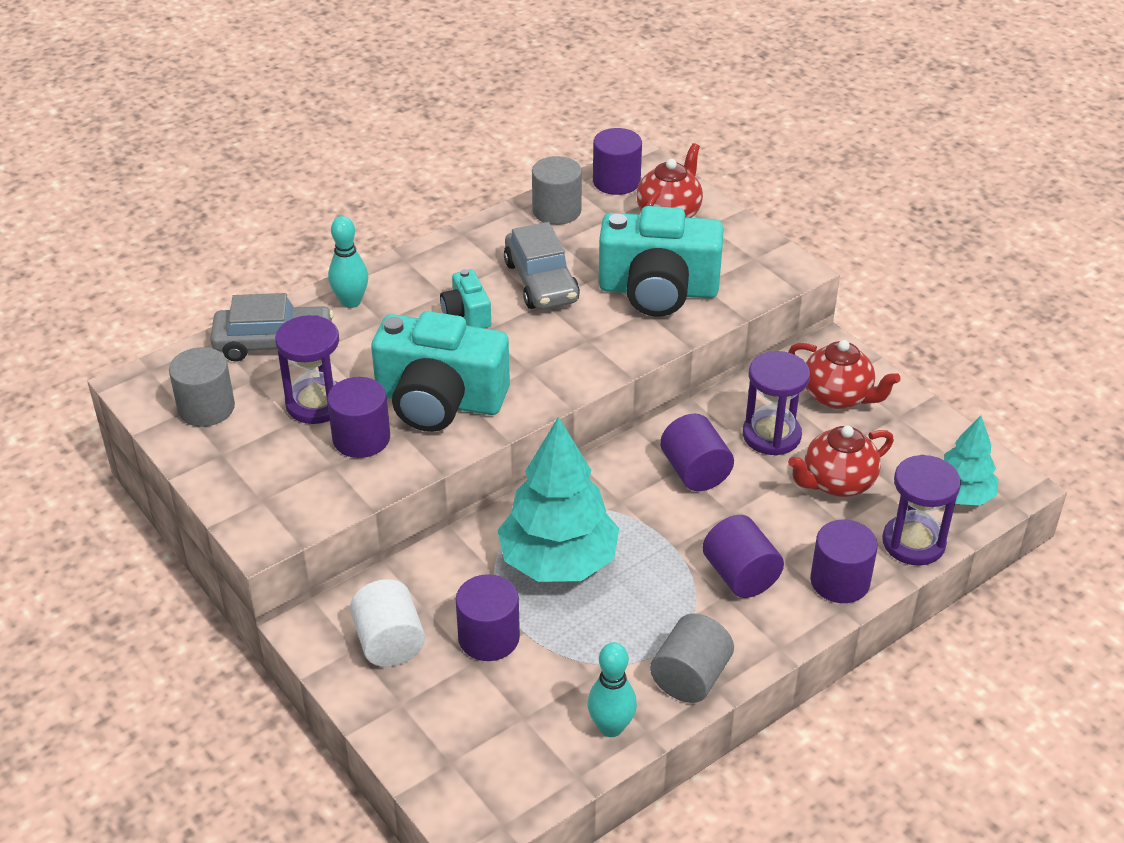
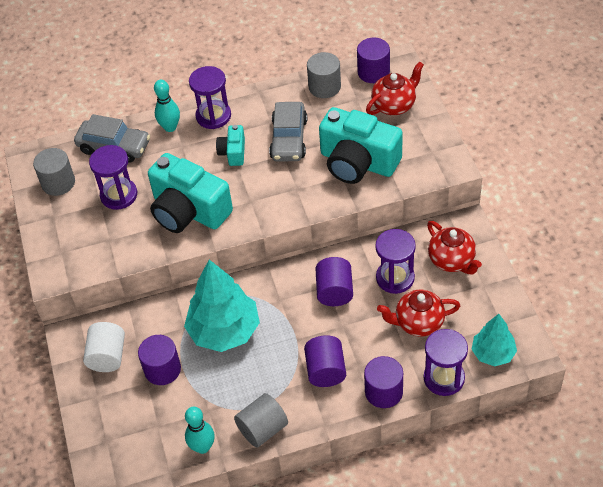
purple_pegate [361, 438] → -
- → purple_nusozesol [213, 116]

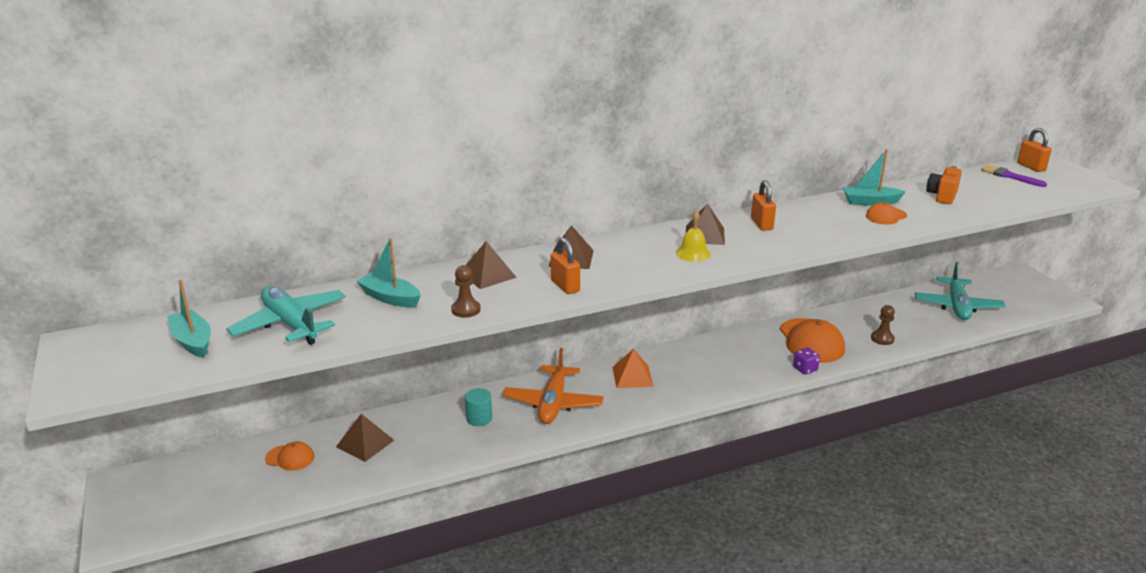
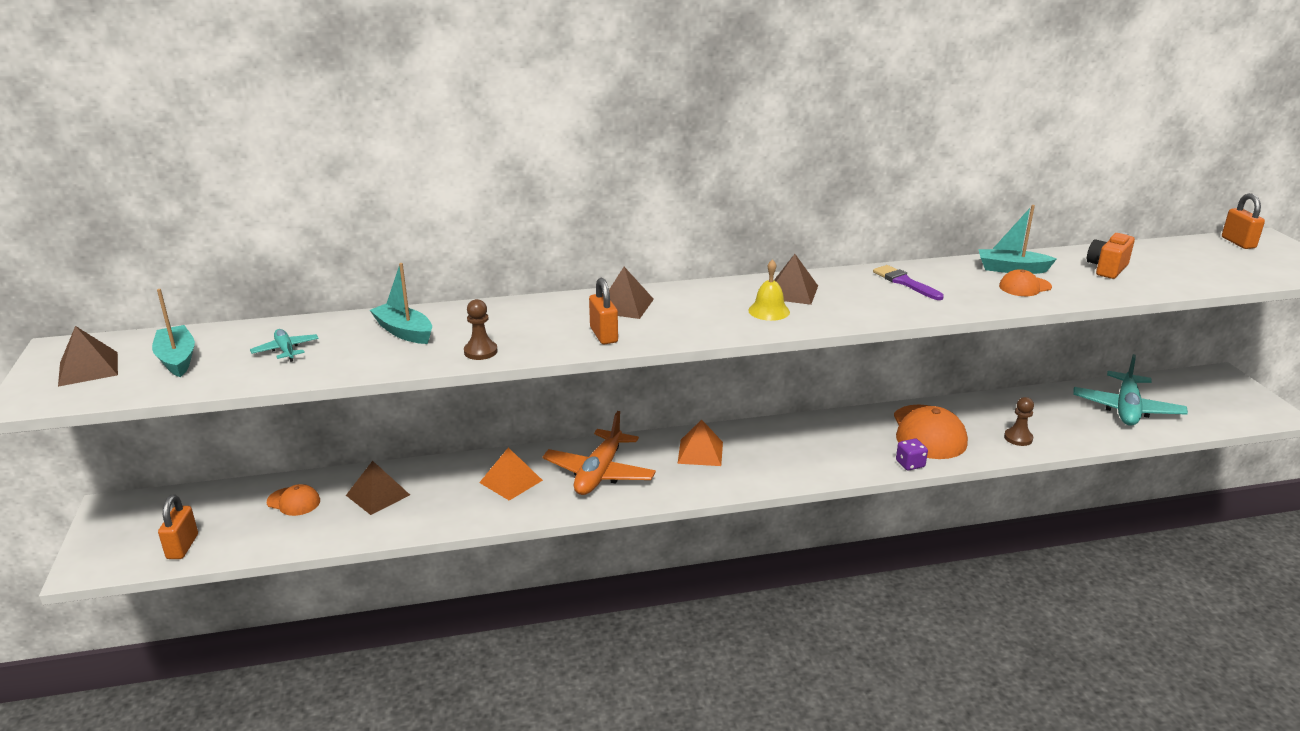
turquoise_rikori [290, 324] → turquoise_rikori [286, 350], x0.49
turquoise_pegate [479, 418] → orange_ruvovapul [511, 481]
brown_ruvovapul [488, 275] → brown_ruvovapul [88, 368], moved
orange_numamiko [761, 224] → orange_numamiko [182, 547], moved
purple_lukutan [1009, 176] → purple_lukutan [905, 282], moved

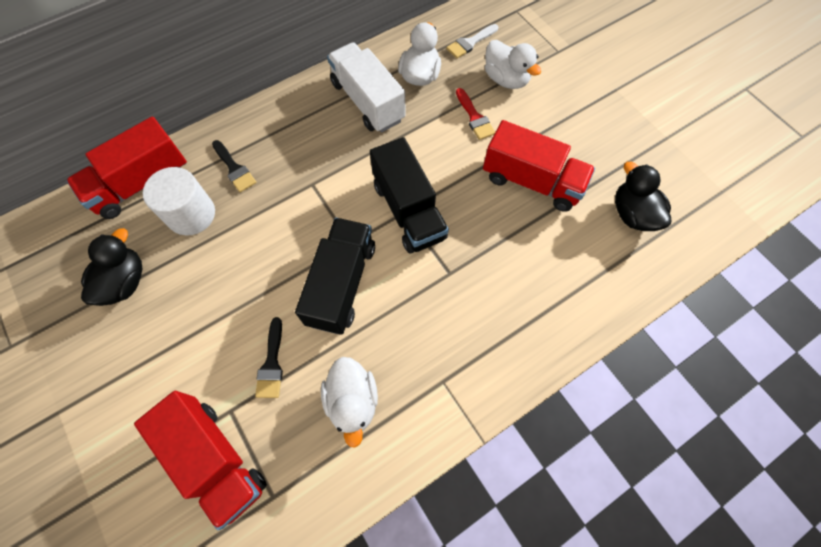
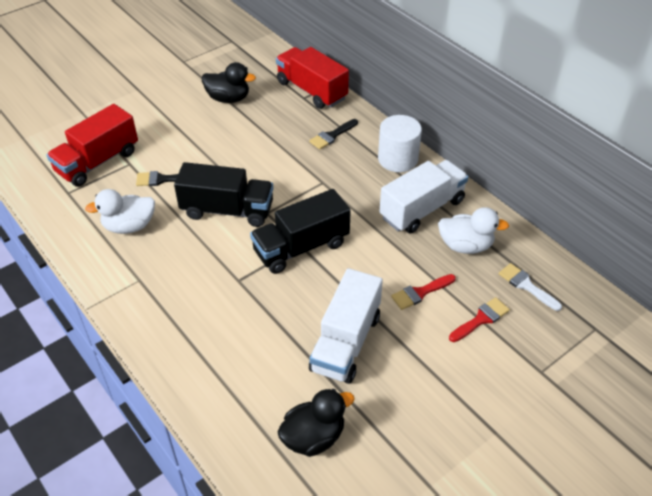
white_pegate [191, 214] → white_pegate [397, 159], moved
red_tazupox [531, 181] → white_tazupox [346, 342]
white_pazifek [506, 79] → red_lukutan [481, 319]

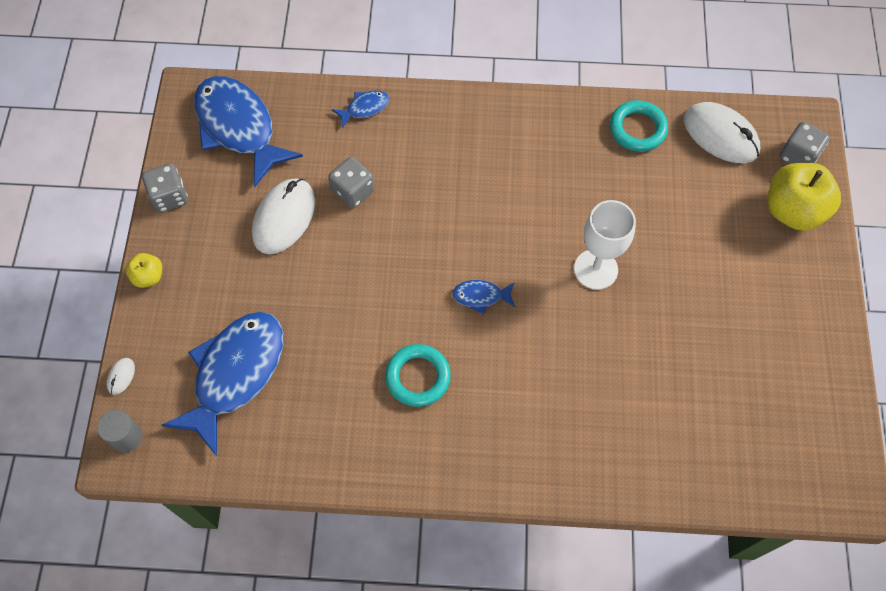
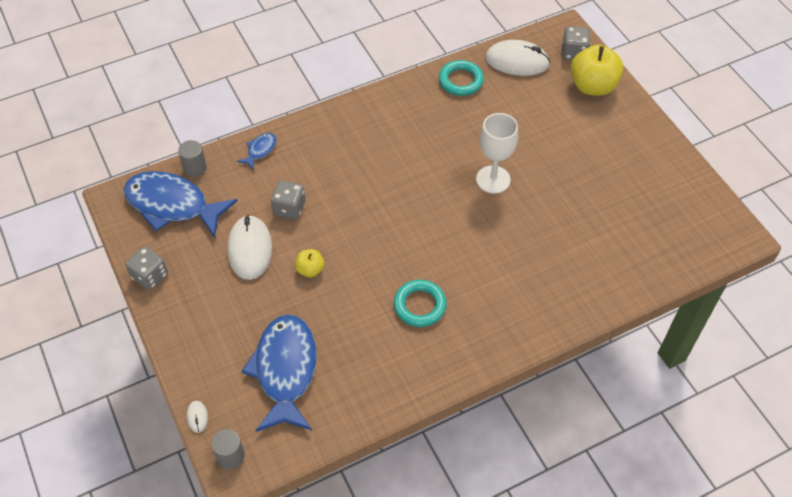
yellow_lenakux [148, 276] → yellow_lenakux [310, 270], moved
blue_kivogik [480, 296] → -
- → grey_pegate [195, 168]

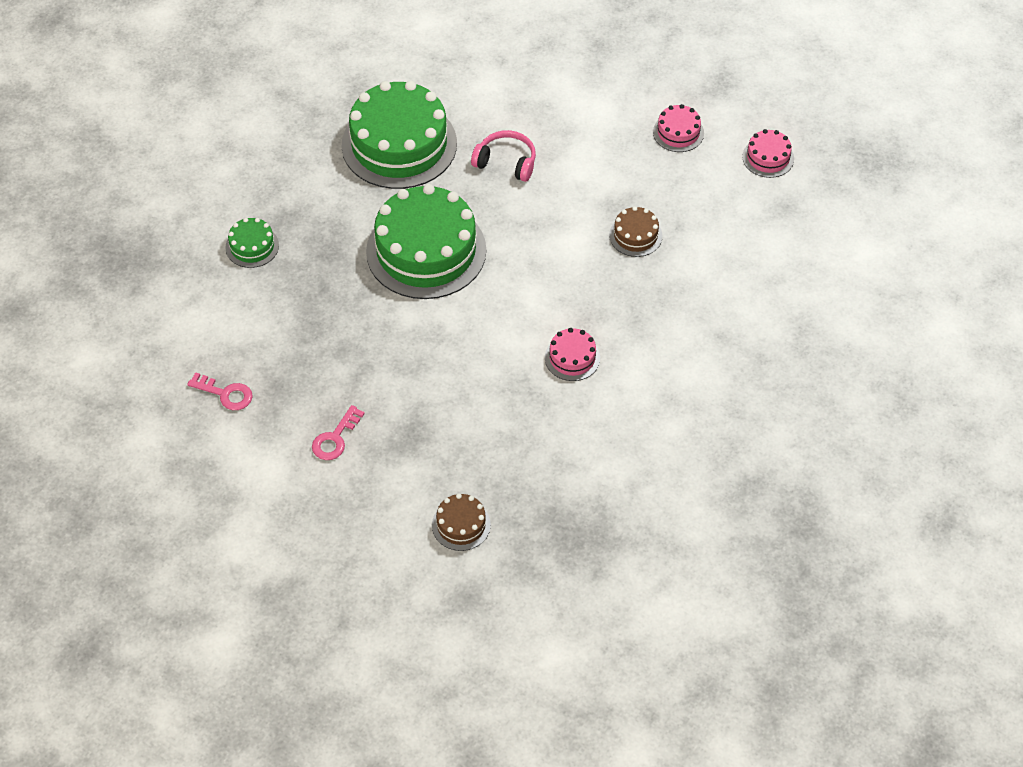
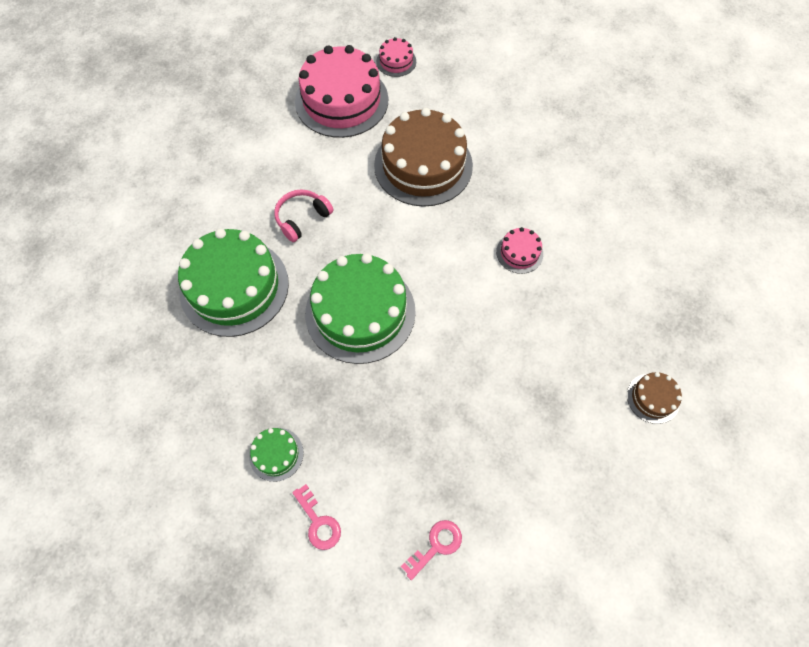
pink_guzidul [335, 438] → pink_guzidul [318, 522], moved
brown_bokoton [635, 235] → brown_bokoton [423, 165], x2.25
pink_bokoton [678, 132] → pink_bokoton [341, 100], x2.25

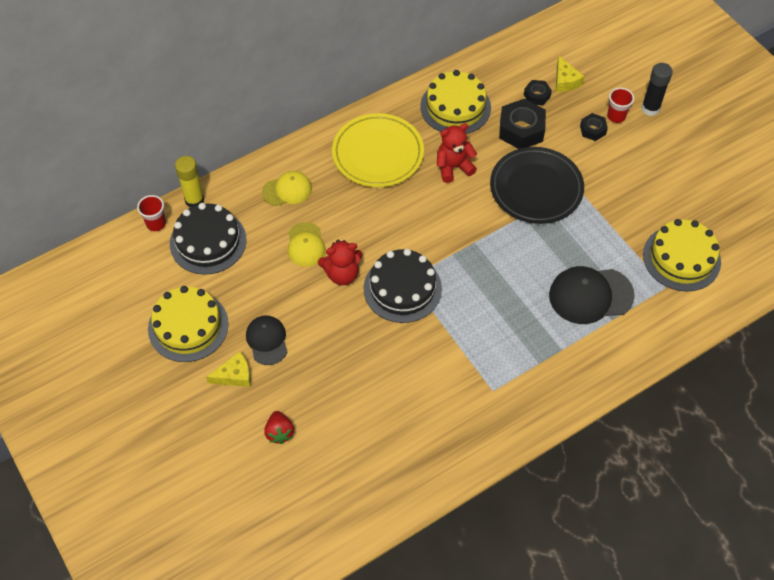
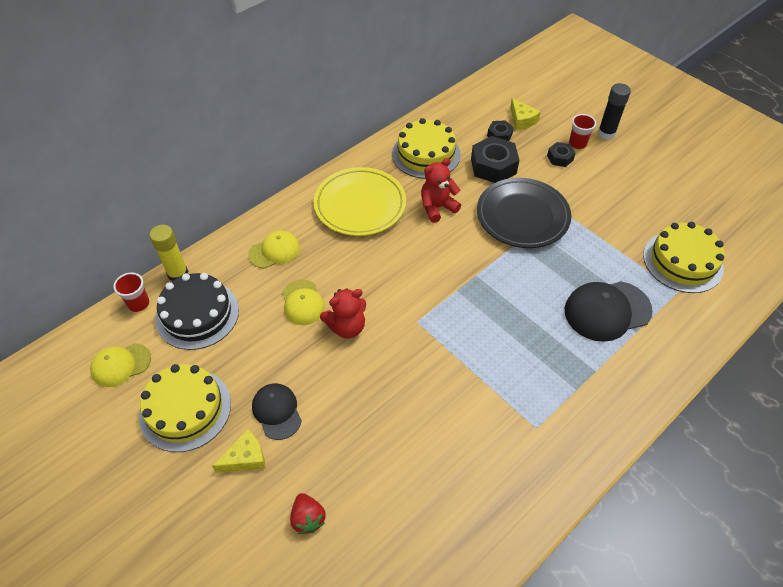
black_bokoton [402, 288] → -
- → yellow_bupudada [121, 365]

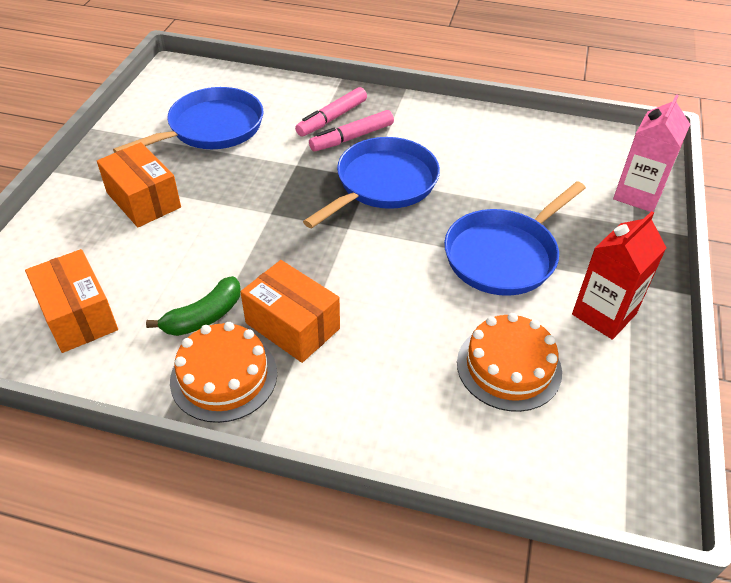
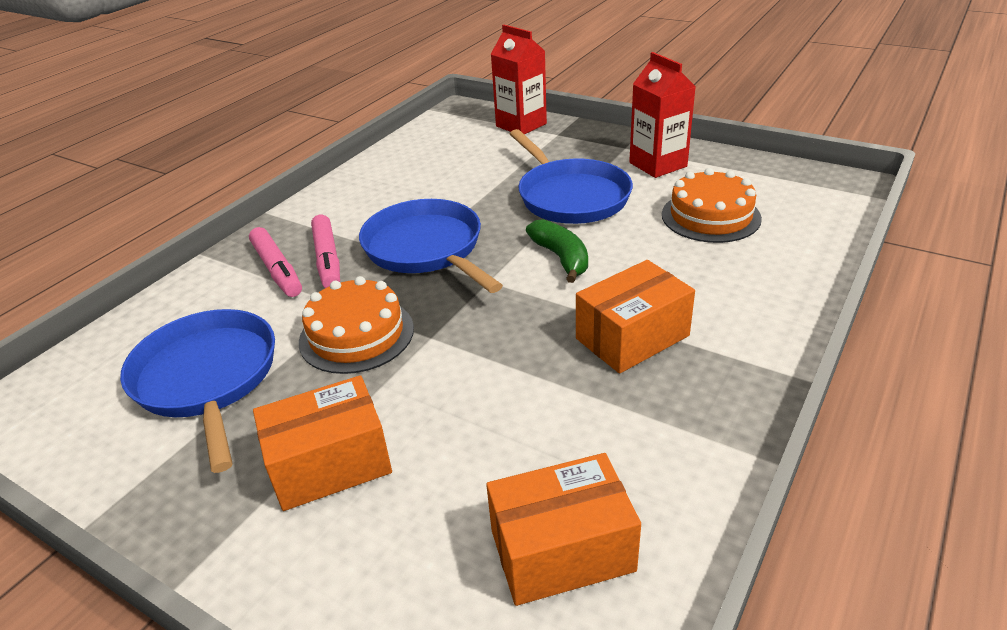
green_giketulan [204, 316] → green_giketulan [561, 258], moved
orange_bokoton [224, 376] → orange_bokoton [356, 335], moved
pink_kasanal [638, 195] → red_kasanal [521, 125]

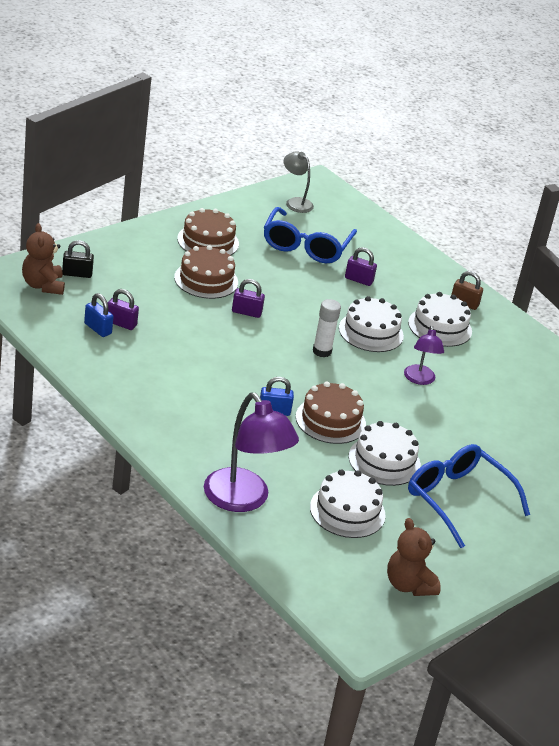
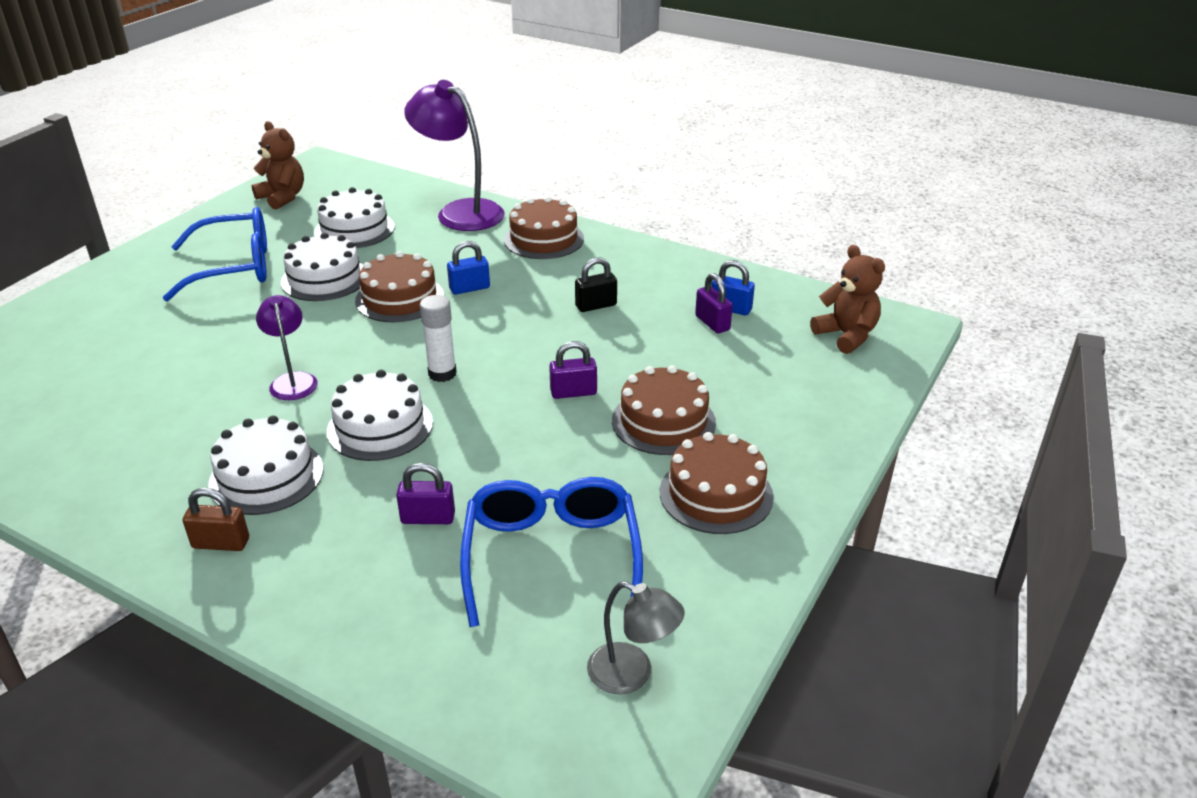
black_numamiko [77, 274] → black_numamiko [596, 305], moved
purple_numamiko [121, 323] → purple_numamiko [712, 323], 60 degrees clockwise
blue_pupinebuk [458, 500] → blue_pupinebuk [233, 267], 45 degrees counterclockwise
- → brown_bokoton [544, 239]

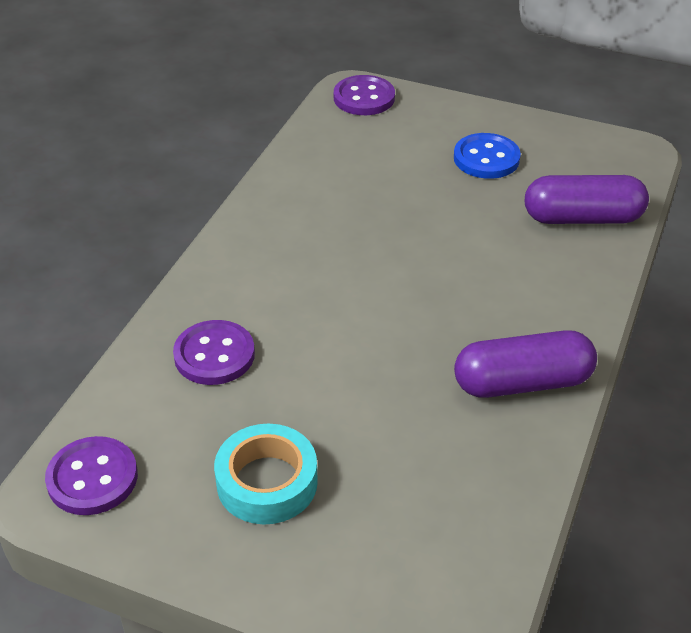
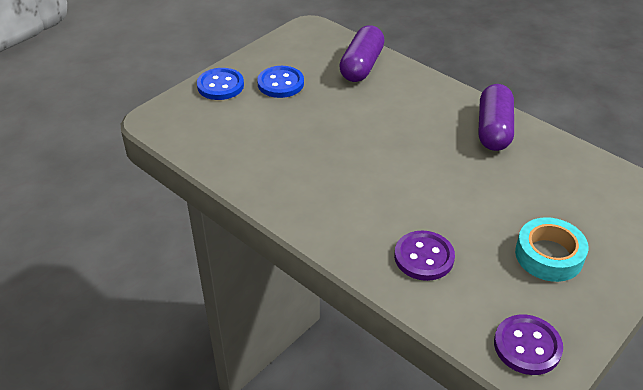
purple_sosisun [364, 98] → -
- → blue_sosisun [220, 86]

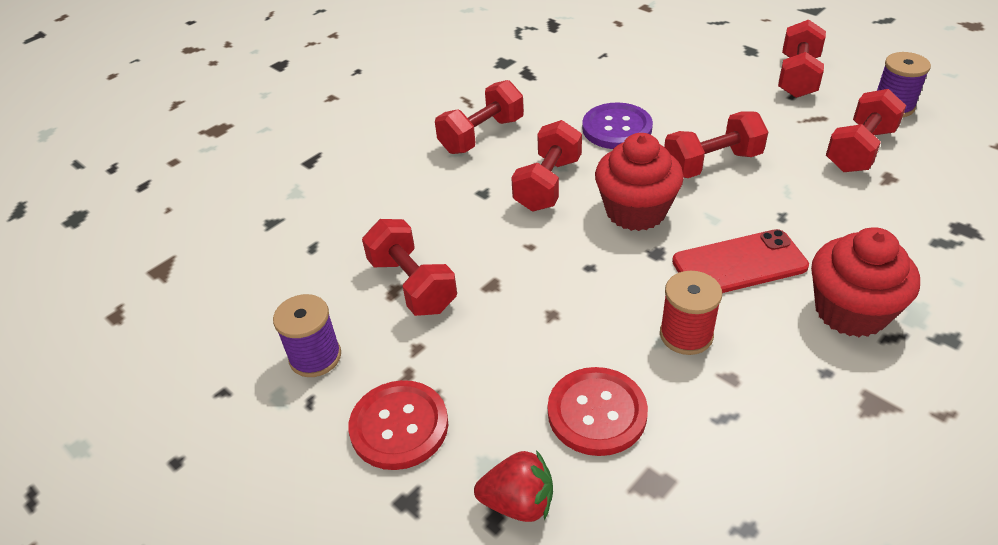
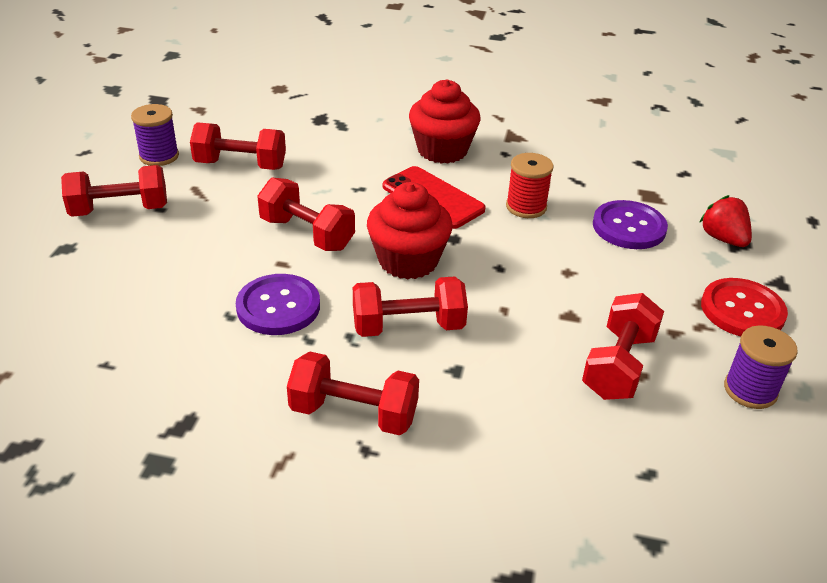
red_sosisun [597, 413] → purple_sosisun [629, 227]

